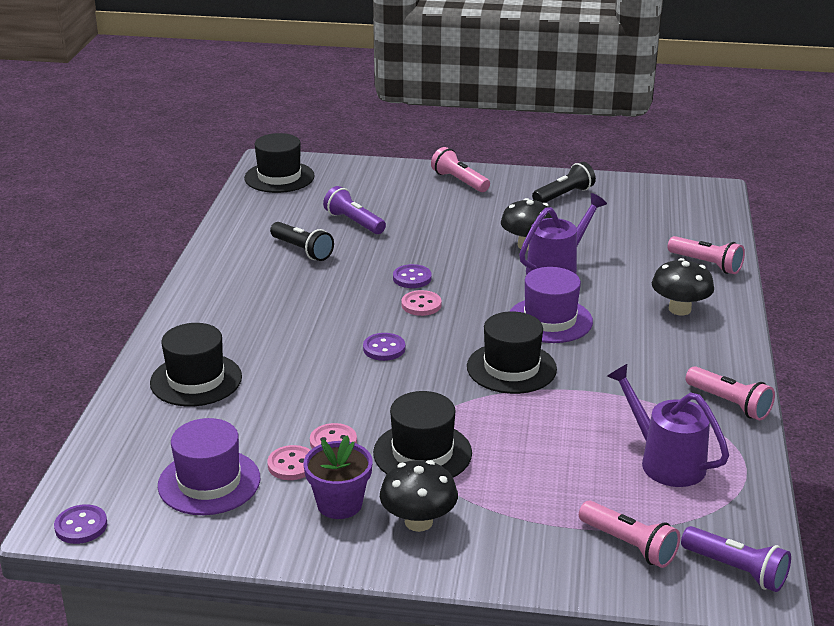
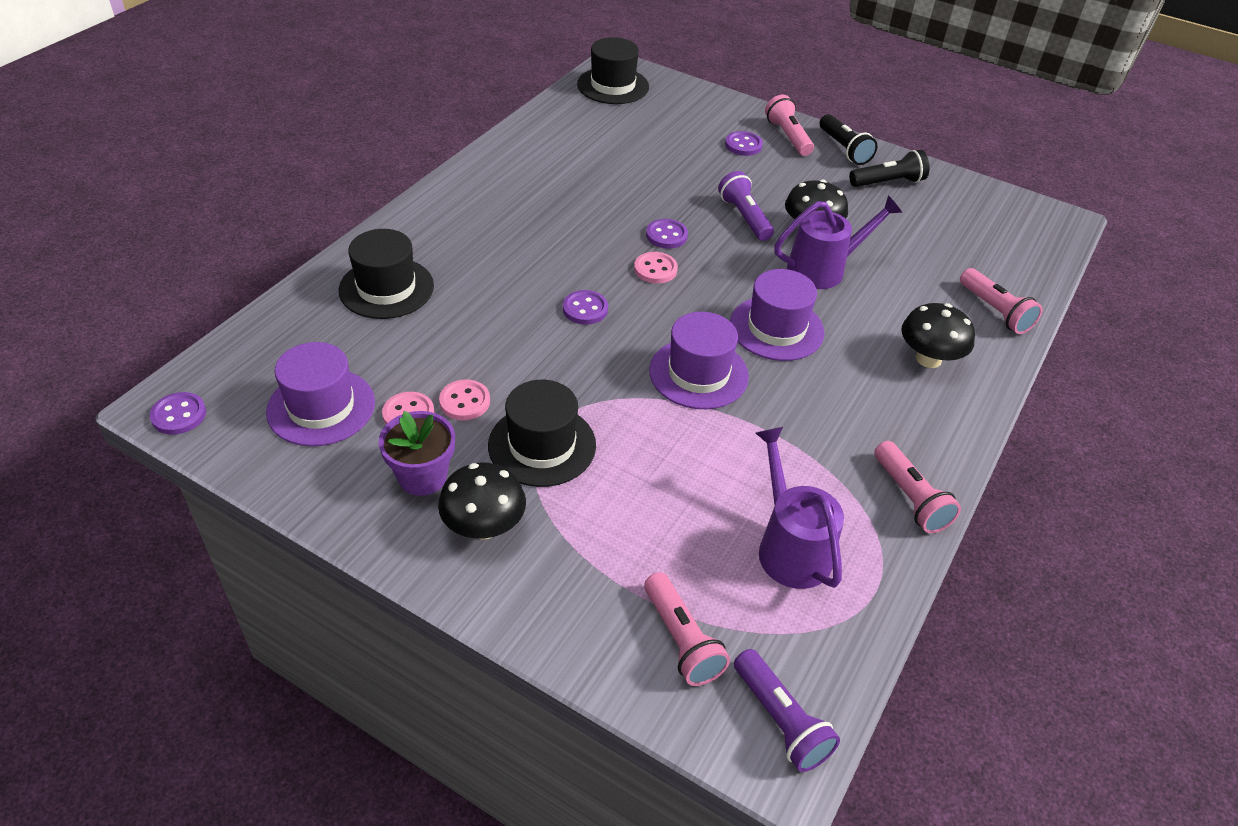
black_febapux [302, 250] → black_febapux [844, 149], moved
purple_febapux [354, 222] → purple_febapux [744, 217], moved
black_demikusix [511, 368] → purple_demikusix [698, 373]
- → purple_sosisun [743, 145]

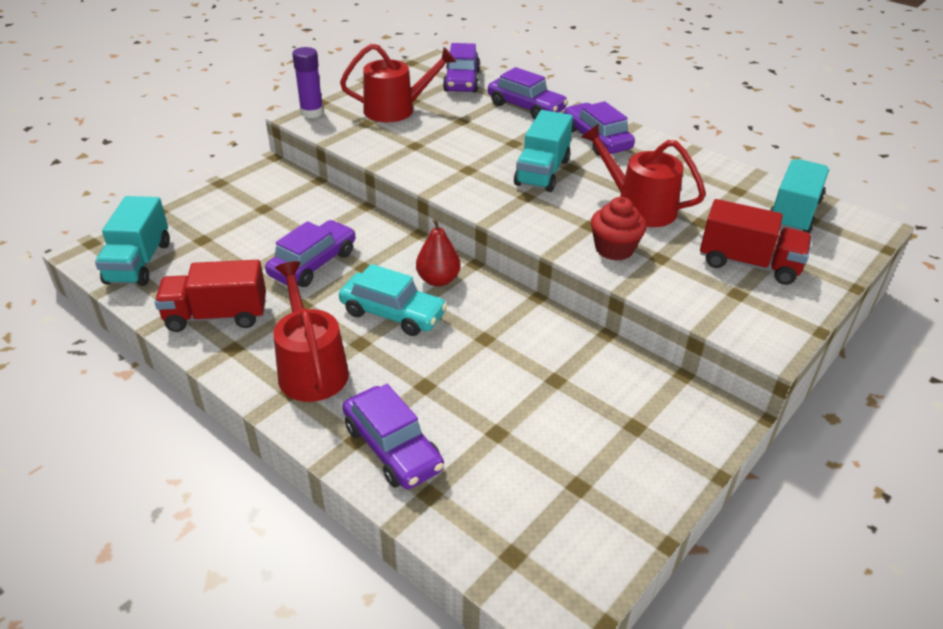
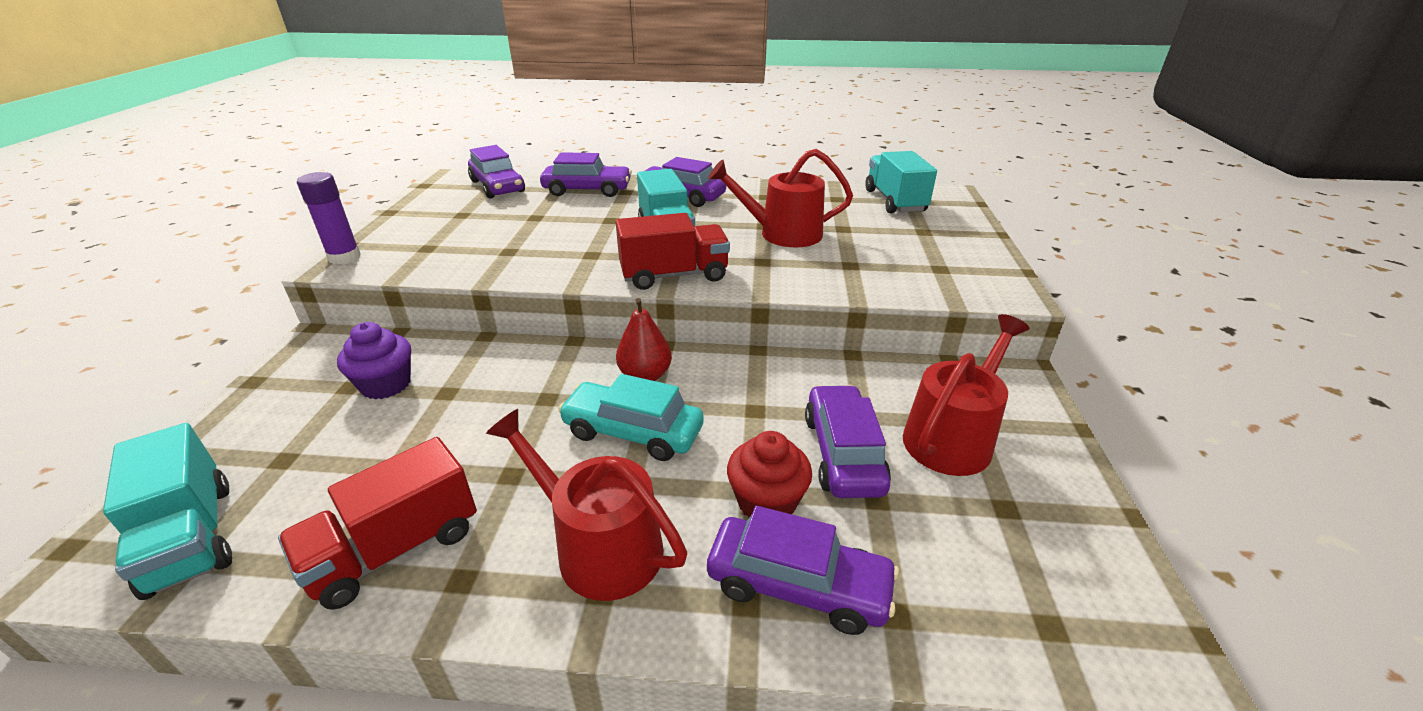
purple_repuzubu [313, 264] → purple_repuzubu [843, 453], moved
turquoise_repuzubu [393, 313] → turquoise_repuzubu [633, 432], 150 degrees counterclockwise
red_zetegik [396, 110] → red_zetegik [952, 437], moved
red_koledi [614, 249] → red_koledi [766, 502], moved
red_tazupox [748, 264] → red_tazupox [674, 275], moved
- → purple_koledi [386, 384]

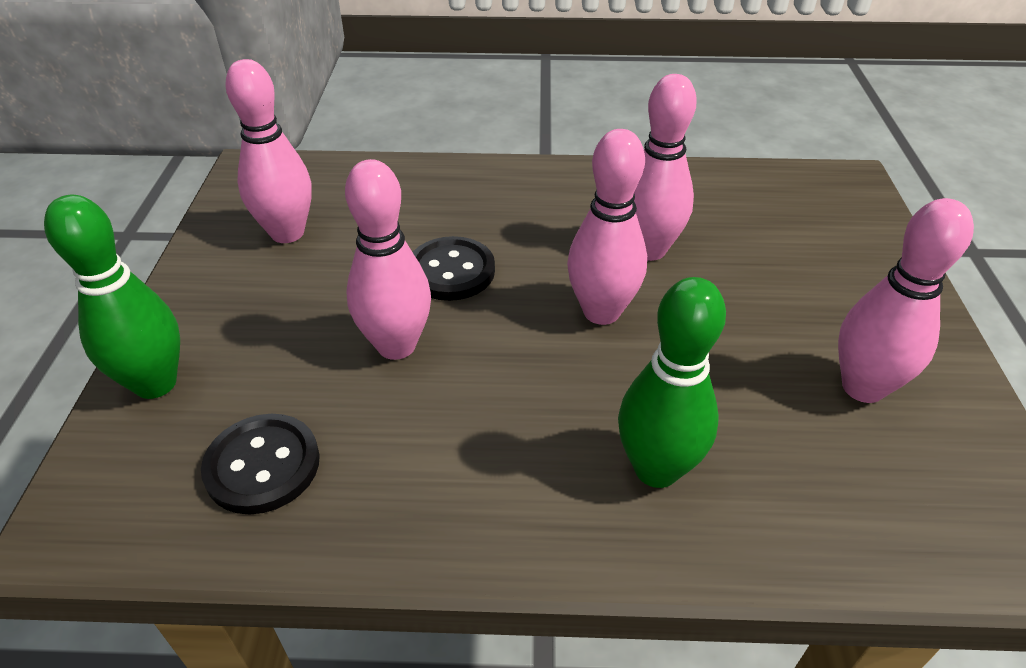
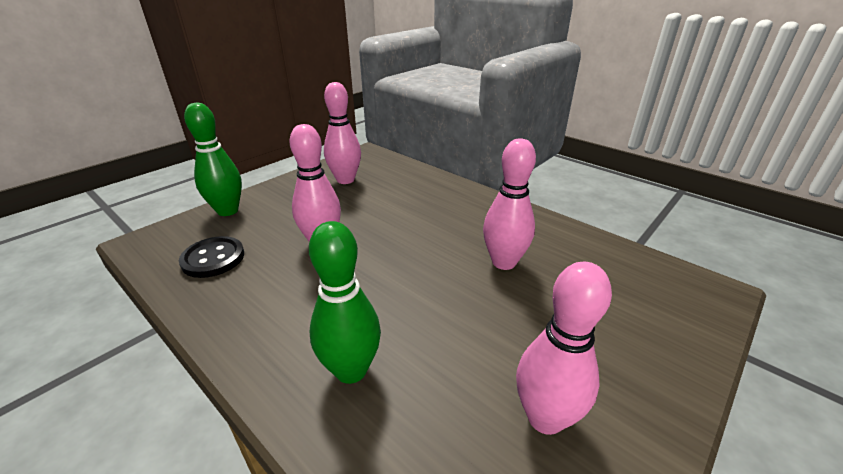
black_sosisun [451, 271] → -
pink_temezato [601, 312] → -

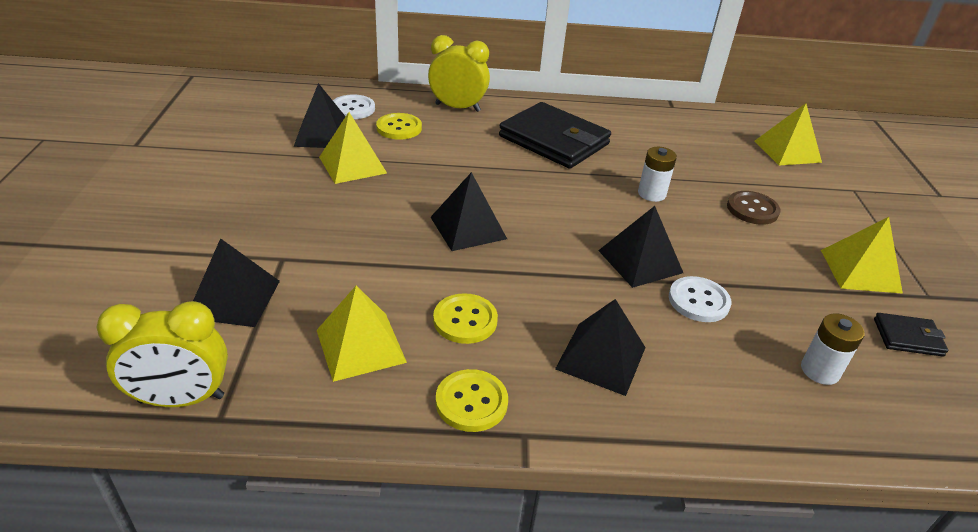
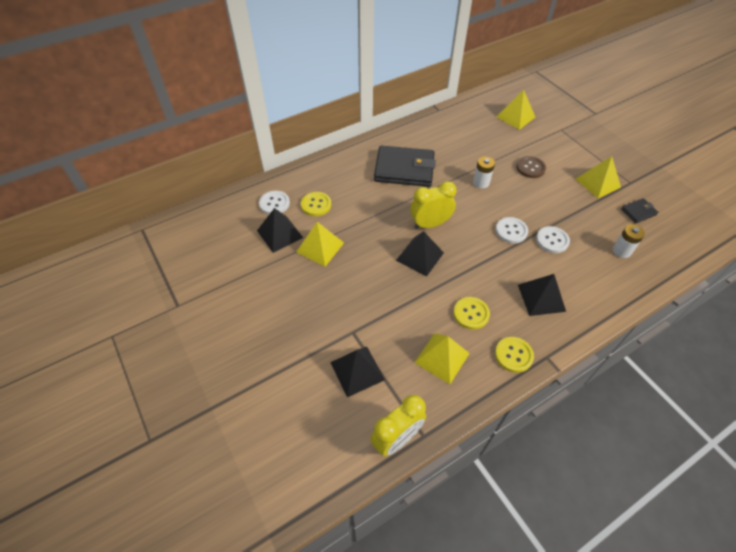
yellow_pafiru [457, 107] → yellow_pafiru [430, 224], moved
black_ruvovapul [640, 261] → white_sosisun [511, 231]

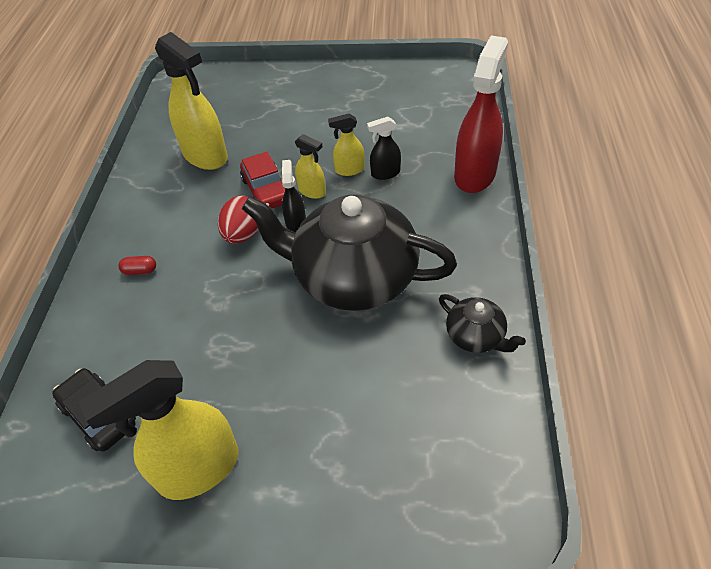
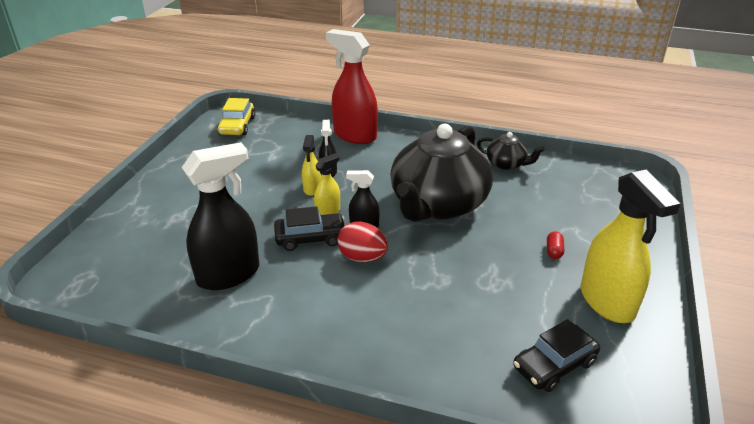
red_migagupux [140, 271] → red_migagupux [554, 251], moved
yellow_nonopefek [205, 156] → black_nonopefek [229, 274]
red_repuzubu [266, 190] → black_repuzubu [310, 238]
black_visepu [476, 336] → black_visepu [506, 164], 60 degrees clockwise
- → yellow_repuzubu [237, 126]

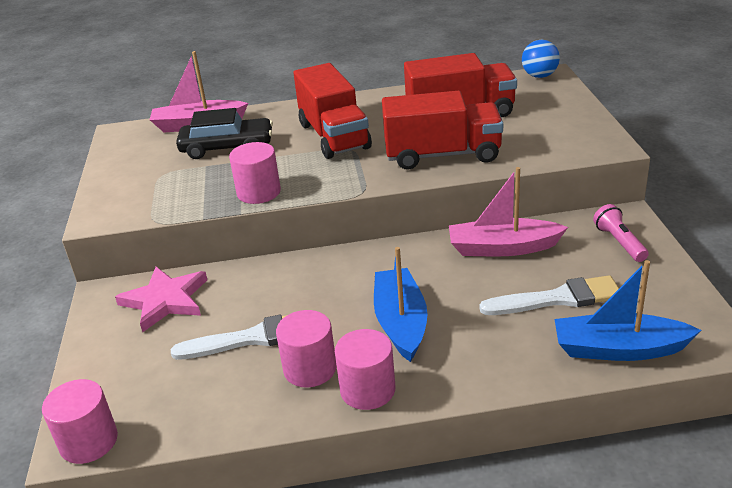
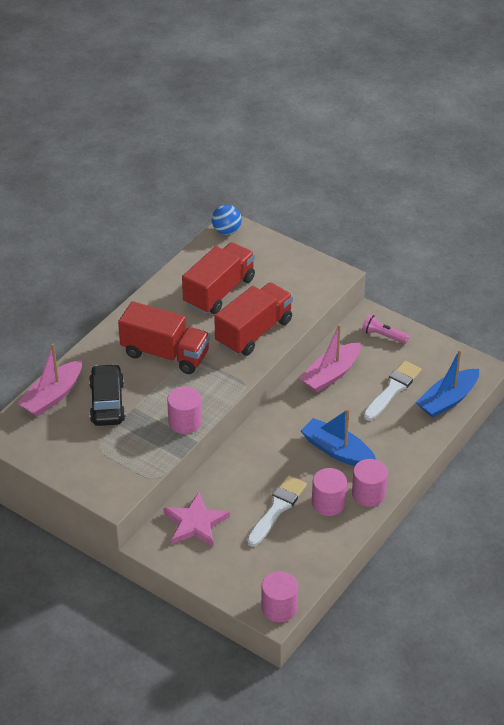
black_repuzubu [227, 147] → black_repuzubu [107, 402], 45 degrees counterclockwise

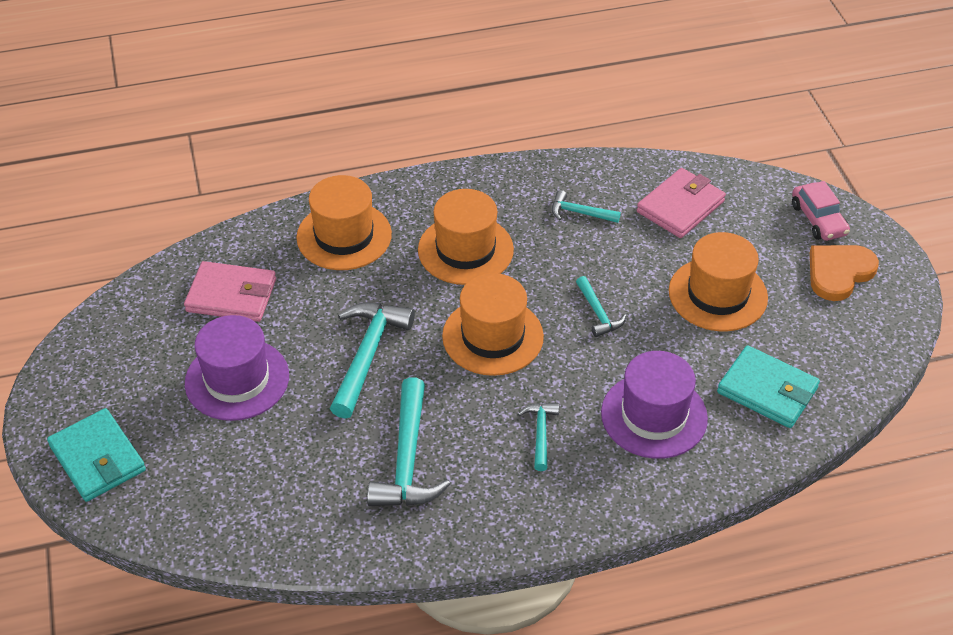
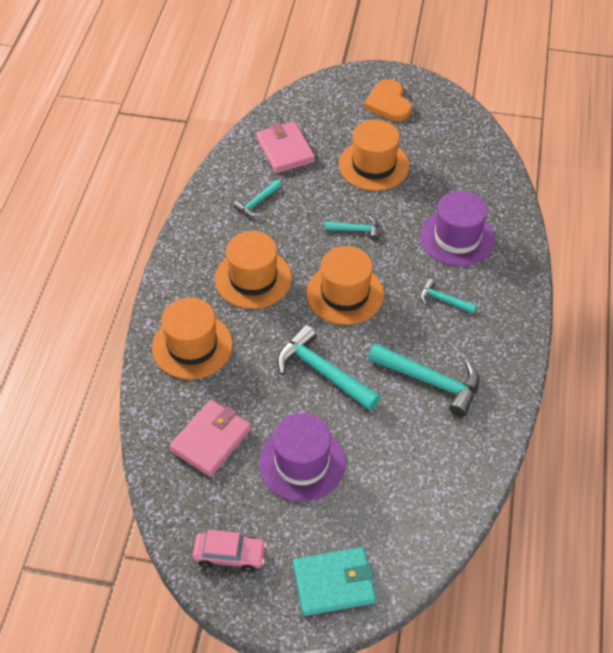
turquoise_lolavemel [767, 390] → -
pink_repuzubu [818, 219] → pink_repuzubu [230, 555], moved

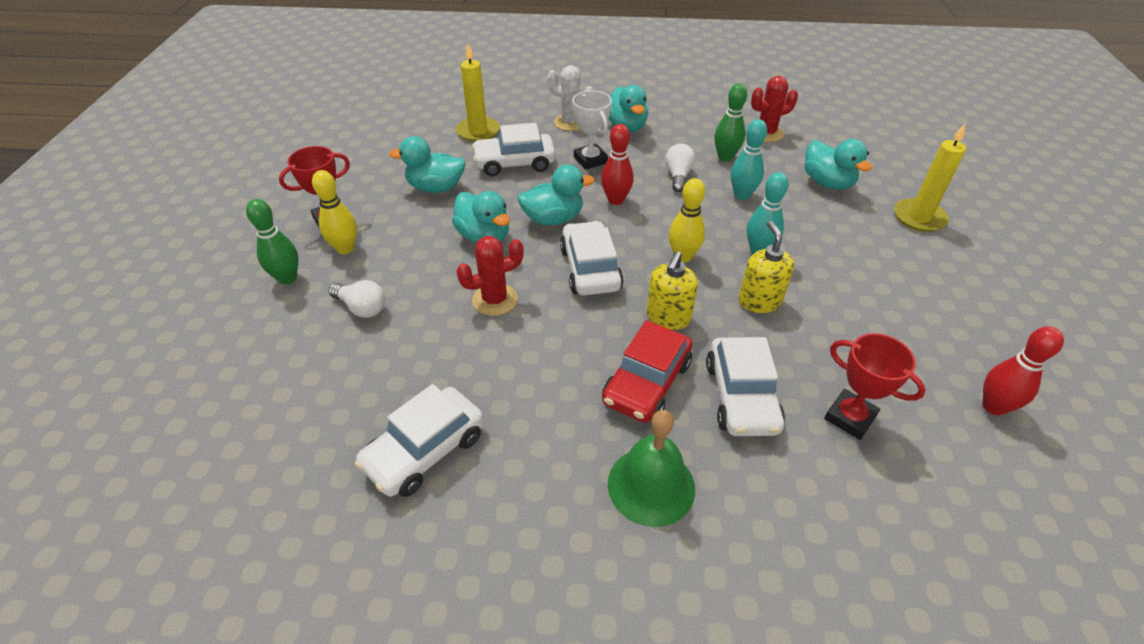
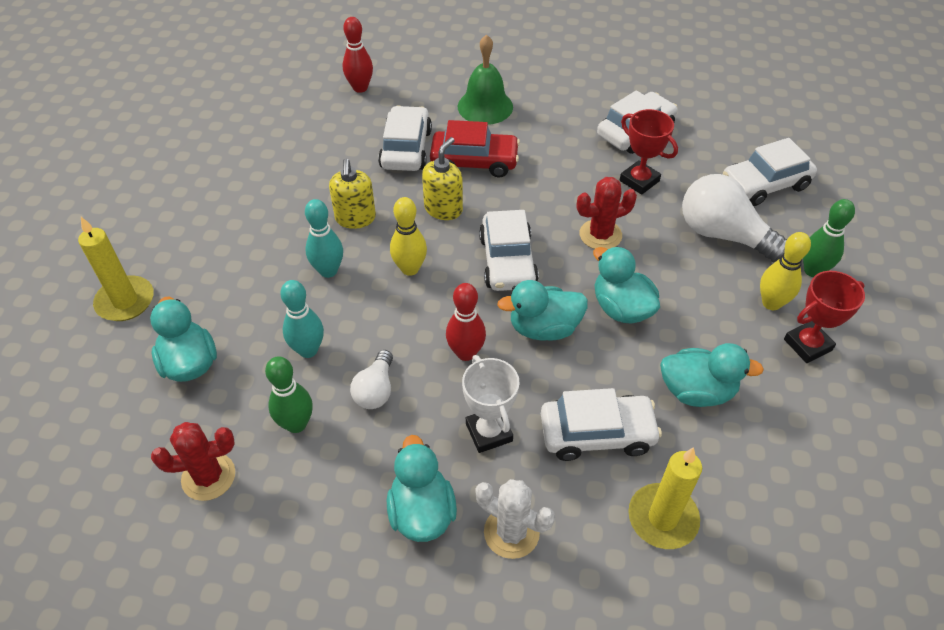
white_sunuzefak [362, 308] → white_sunuzefak [723, 235], x1.81
red_repuzubu [646, 382] → red_repuzubu [474, 161], 60 degrees clockwise
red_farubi [850, 417] → red_farubi [639, 181], moved
red_temezato [993, 406] → red_temezato [360, 88], moved
- → white_repuzubu [764, 184]

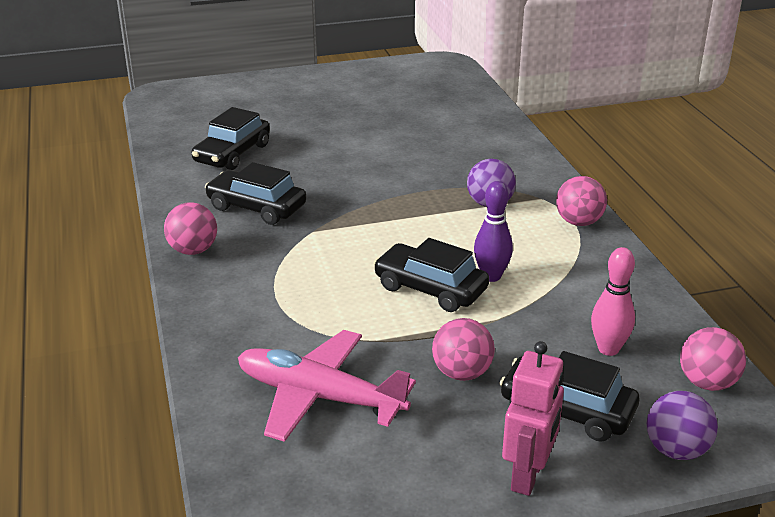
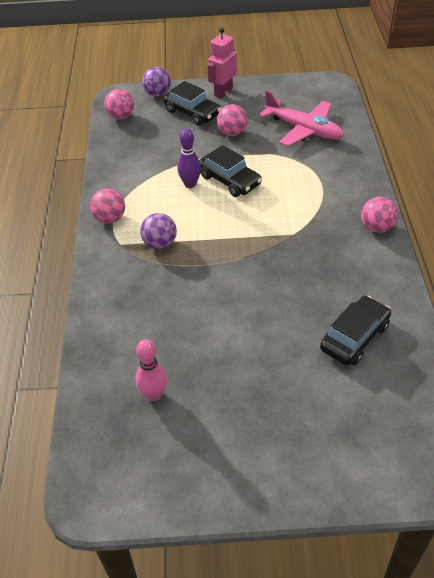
black_repuzubu [256, 207] → -
pink_temezato [608, 349] → pink_temezato [154, 394], moved

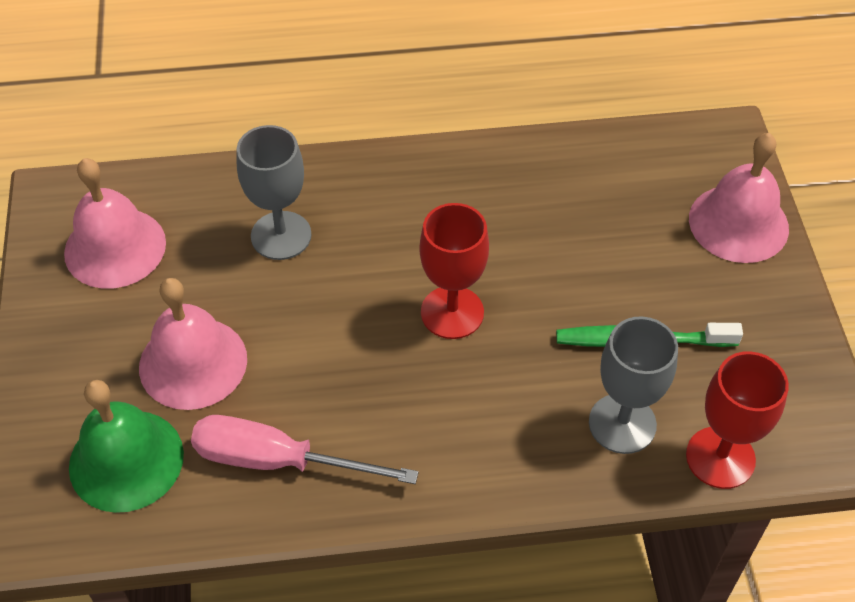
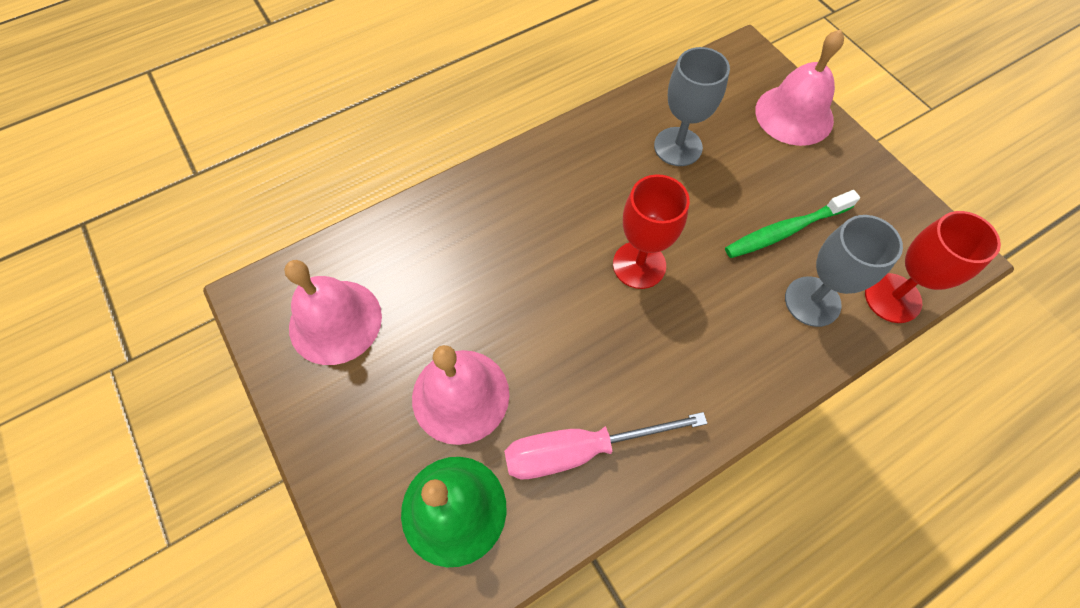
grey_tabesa [281, 235] → grey_tabesa [678, 147], moved

